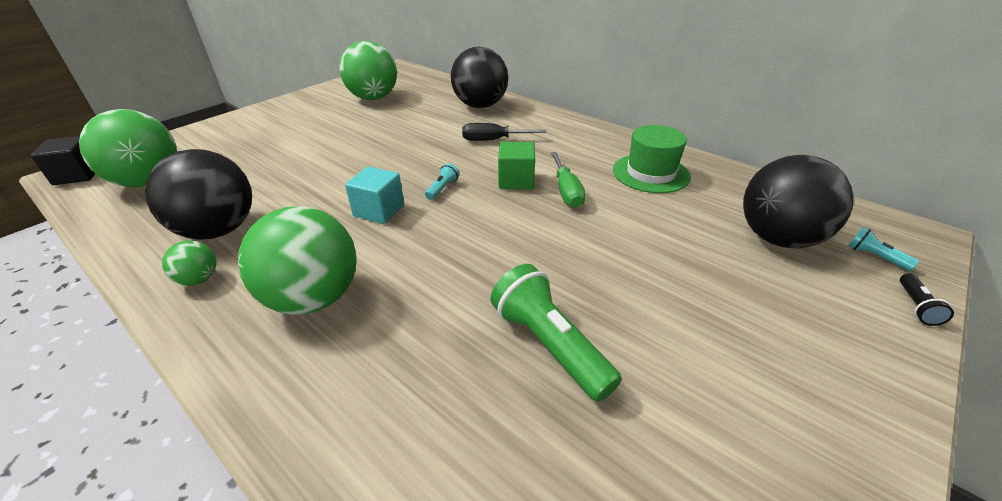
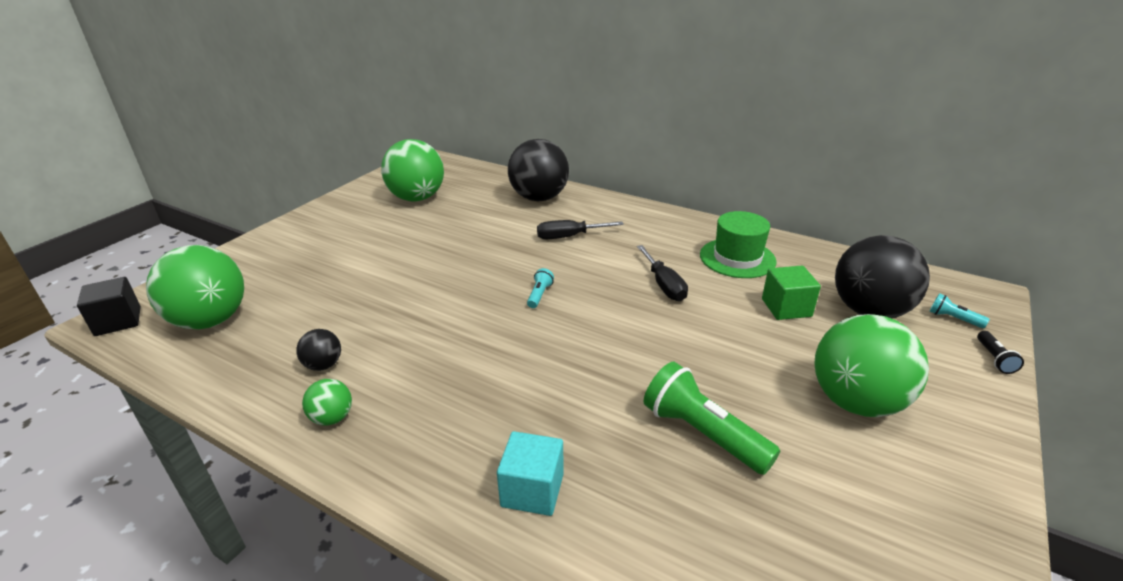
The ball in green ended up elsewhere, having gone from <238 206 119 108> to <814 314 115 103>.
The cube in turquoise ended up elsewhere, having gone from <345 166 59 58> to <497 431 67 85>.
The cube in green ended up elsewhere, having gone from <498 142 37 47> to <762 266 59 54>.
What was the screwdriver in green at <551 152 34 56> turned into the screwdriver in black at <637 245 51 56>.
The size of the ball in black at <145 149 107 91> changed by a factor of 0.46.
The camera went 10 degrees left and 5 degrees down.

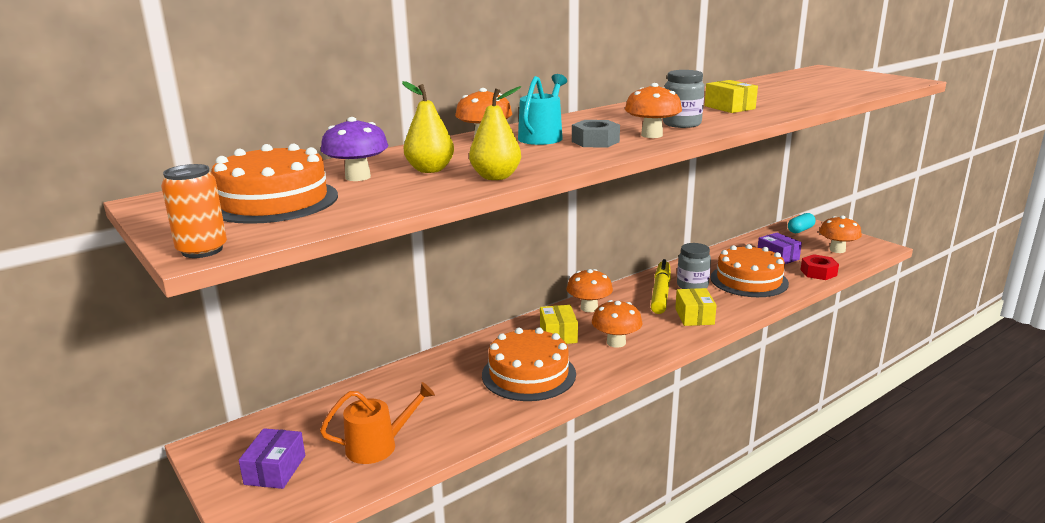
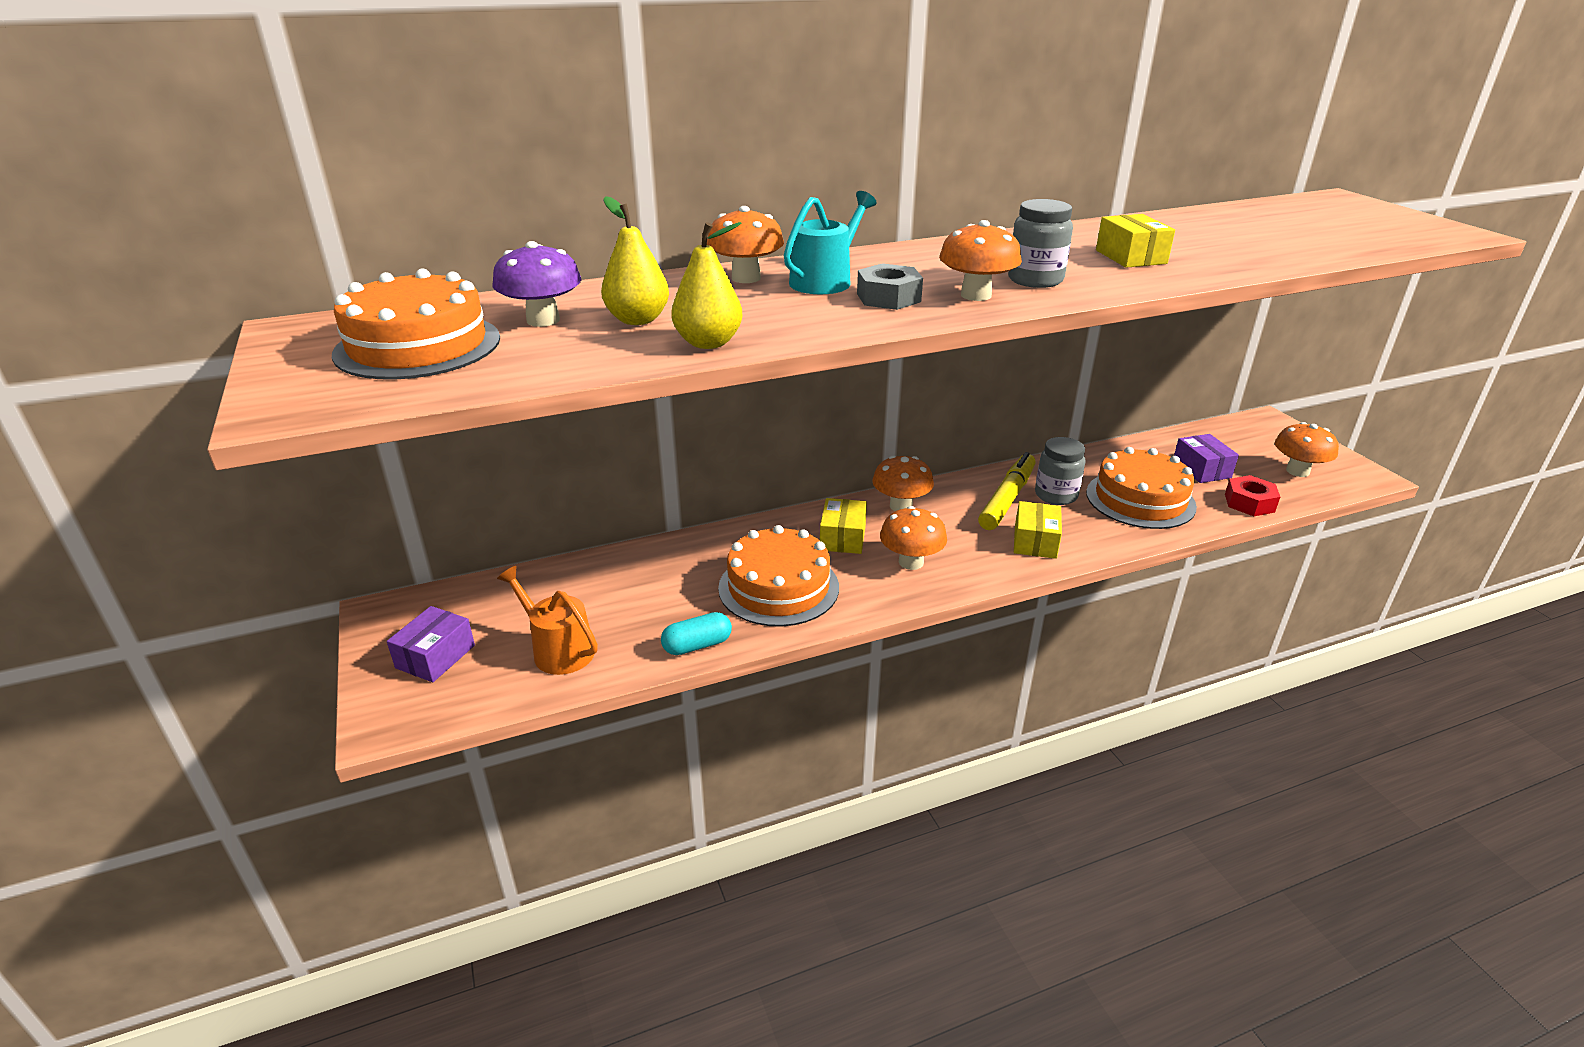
The second view lost the can in orange at <161 164 66 94>.
The capsule in turquoise ended up elsewhere, having gone from <788 213 28 20> to <661 612 71 43>.
The watering can in orange at <320 382 115 82> ended up facing another way, 135 degrees counterclockwise from before.
The camera went 15 degrees right and 10 degrees up.

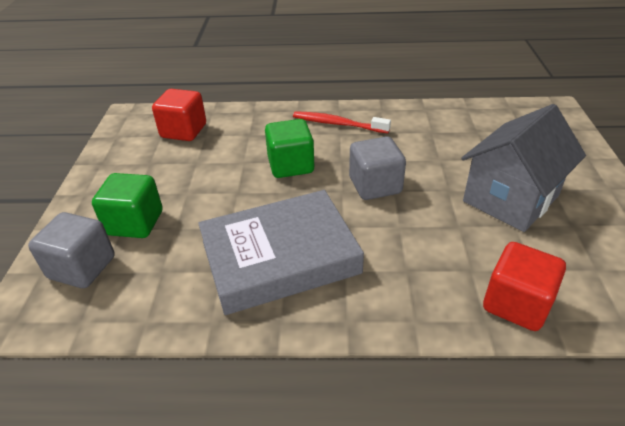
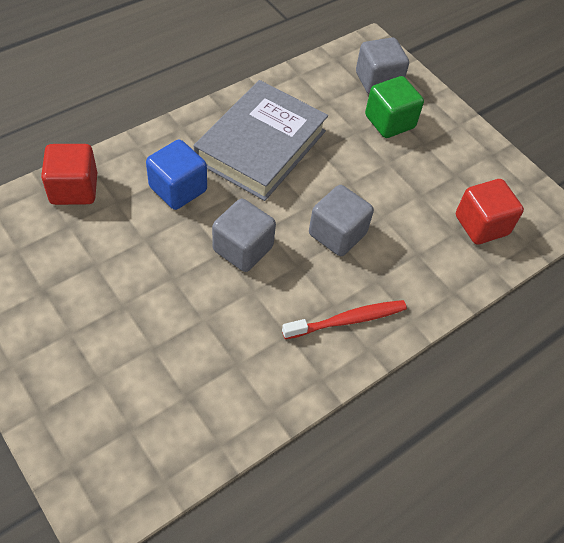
The second view lost the house in grey at <461 104 125 128>.
The second view gained the cube in blue at <146 140 61 70>.
What was the cube in green at <265 119 49 59> turned into the cube in grey at <309 185 65 71>.
The camera went 135 degrees right and 15 degrees up.

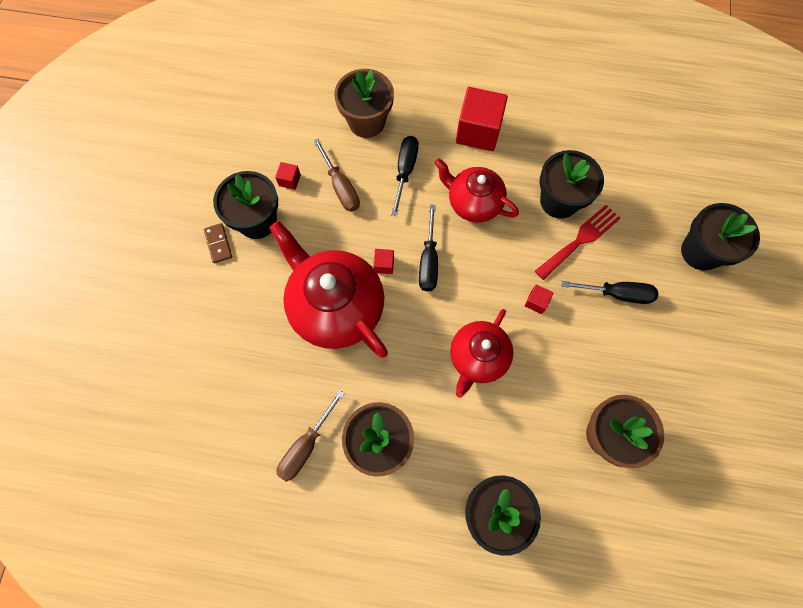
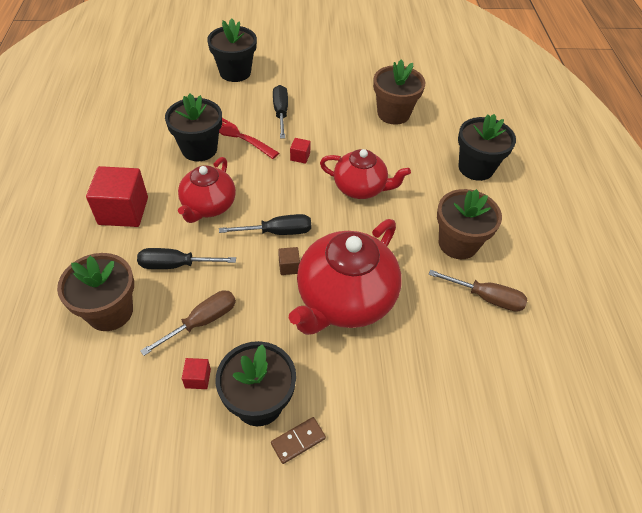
What was the cube in red at <373 249 21 25> turned into the cube in brown at <278 247 22 28>.
The camera went 105 degrees left and 20 degrees down.

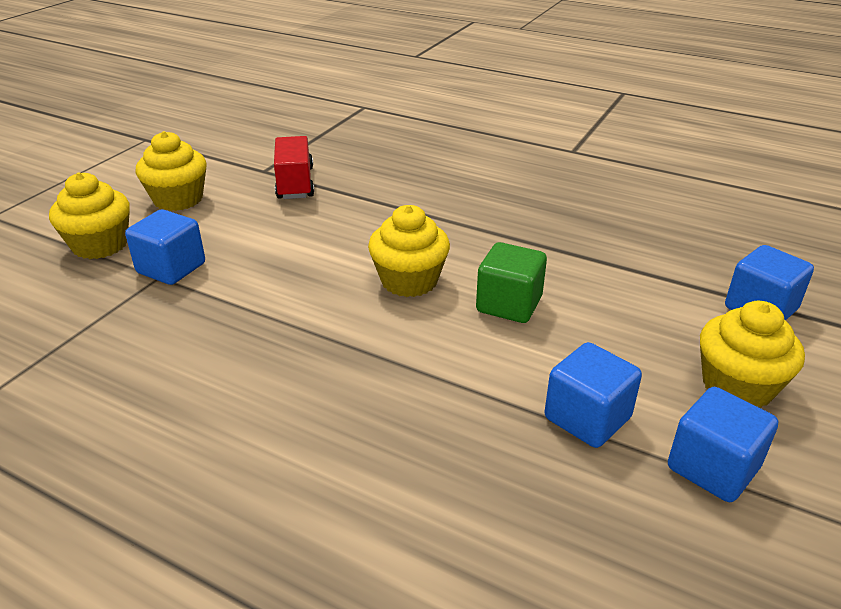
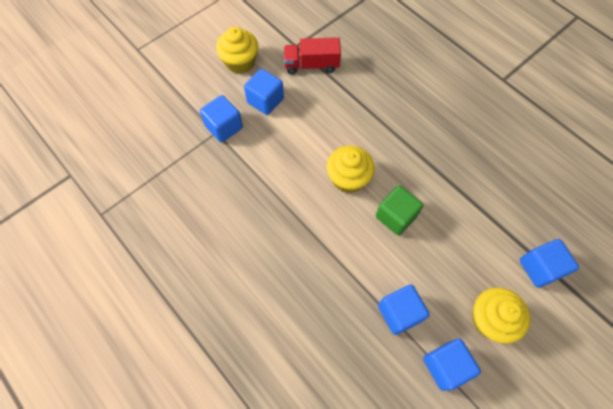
The second view lost the cupcake in yellow at <49 172 81 87>.
The second view gained the cube in blue at <244 69 40 46>.
The truck in red at <274 136 40 63> ended up facing another way, 105 degrees counterclockwise from before.
The camera went 20 degrees right and 30 degrees up.

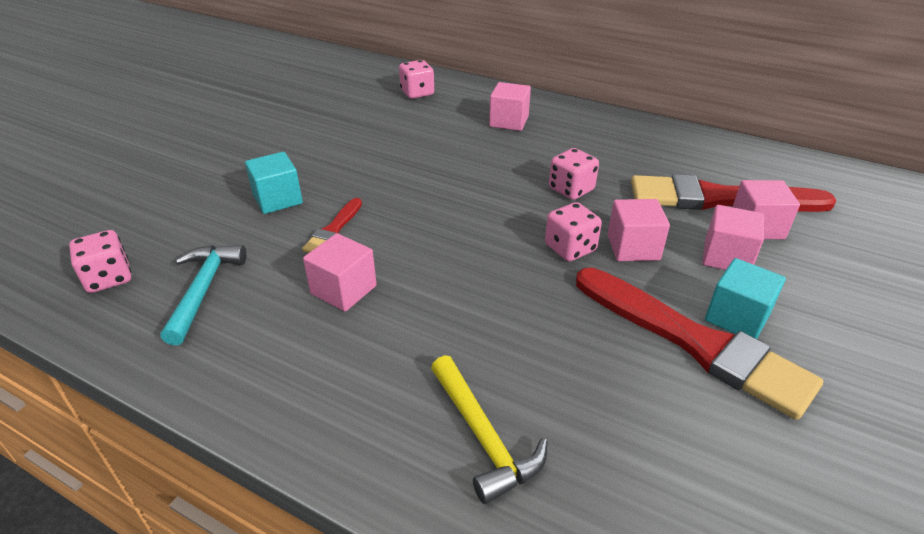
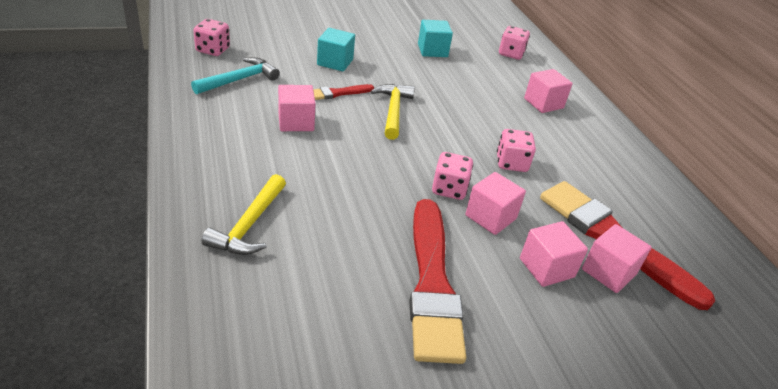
The second view gained the hammer in yellow at <371 84 44 56>.
The cube in turquoise ended up elsewhere, having gone from <705 258 81 81> to <418 20 35 37>.
The camera went 40 degrees right and 0 degrees up.

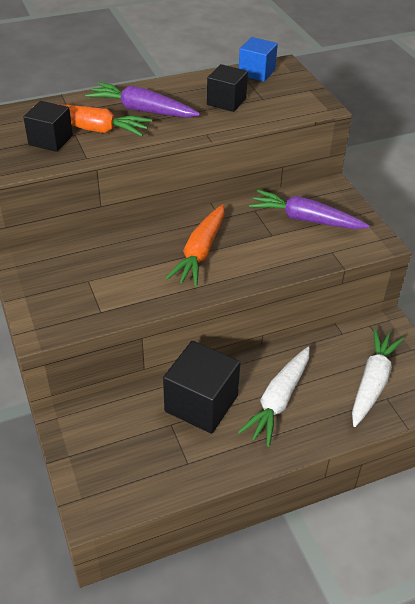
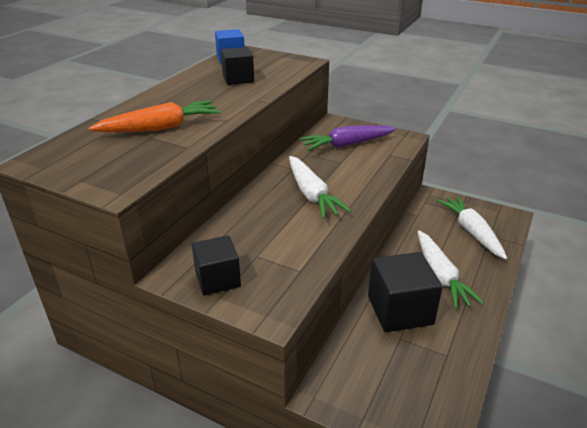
The second view lost the carrot in purple at <85 82 115 36>.
The cube in black ended up elsewhere, having gone from <23 101 50 51> to <192 235 49 61>.
What was the carrot in orange at <166 204 59 83> turned into the carrot in white at <289 156 62 63>.
The camera went 40 degrees left and 10 degrees down.

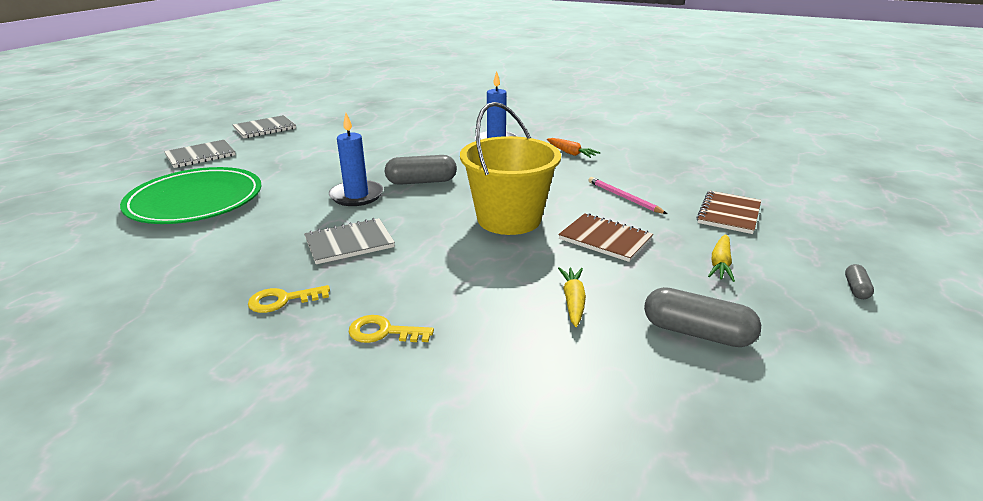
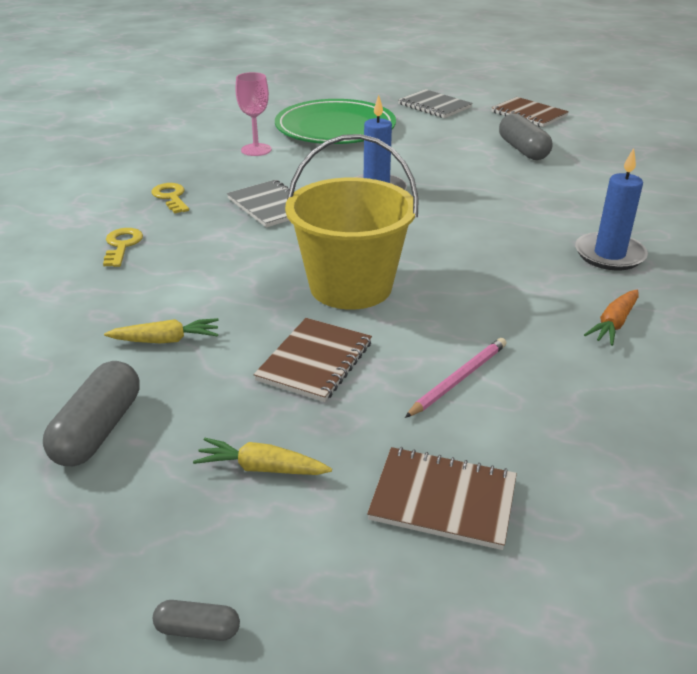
The second view gained the goblet in pink at <236 72 35 84>.
The capsule in grey ended up elsewhere, having gone from <385 155 72 30> to <499 113 53 47>.
What was the notebook in grey at <233 115 63 23> turned into the notebook in brown at <491 97 78 30>.
The camera went 80 degrees right and 5 degrees up.

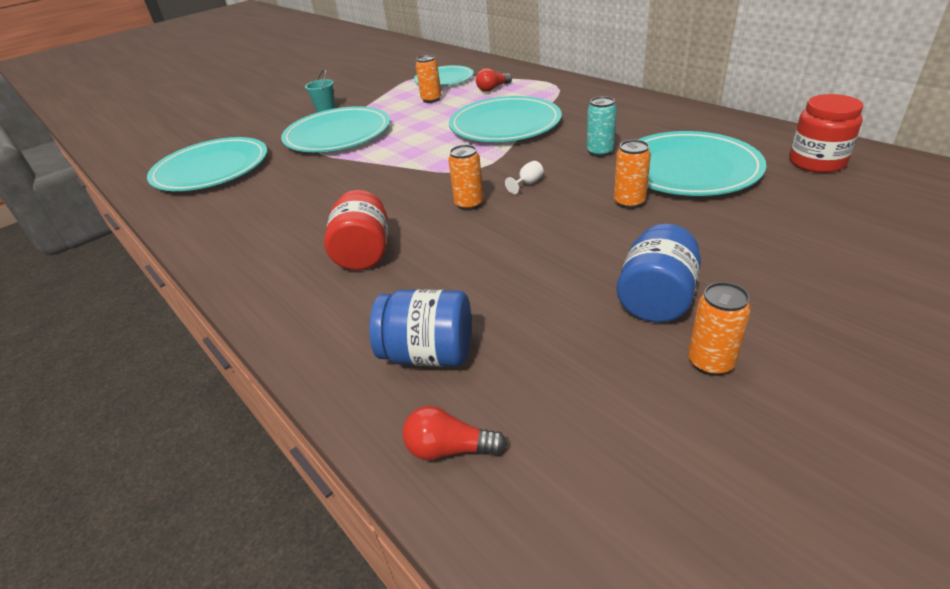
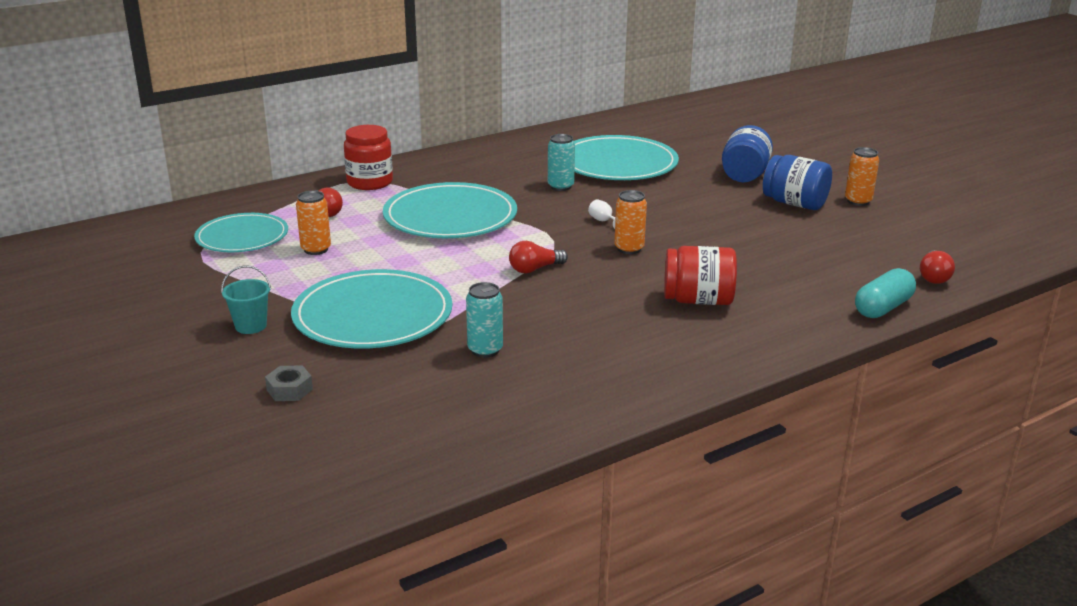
The second view lost the plate in turquoise at <147 137 120 54>.
The second view lost the can in orange at <614 140 37 69>.
The second view gained the nut in grey at <265 365 48 36>.
The second view gained the can in turquoise at <466 282 37 76>.
The second view gained the light bulb in red at <509 241 59 32>.
The second view gained the capsule in turquoise at <855 268 61 50>.
The jar in blue ended up elsewhere, having gone from <369 289 103 78> to <722 125 51 57>.
The jar in red ended up elsewhere, having gone from <789 94 74 79> to <344 125 49 65>.
The camera went 85 degrees left and 10 degrees down.

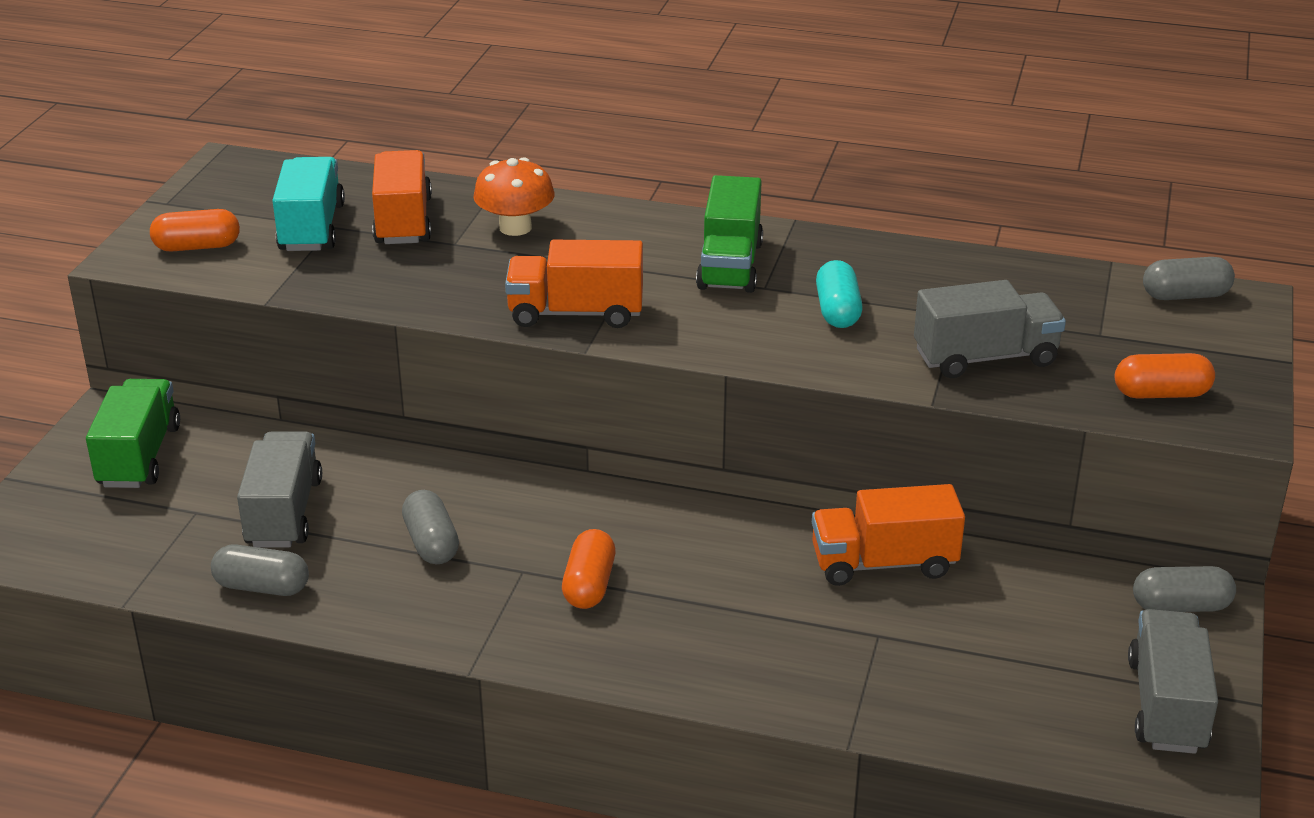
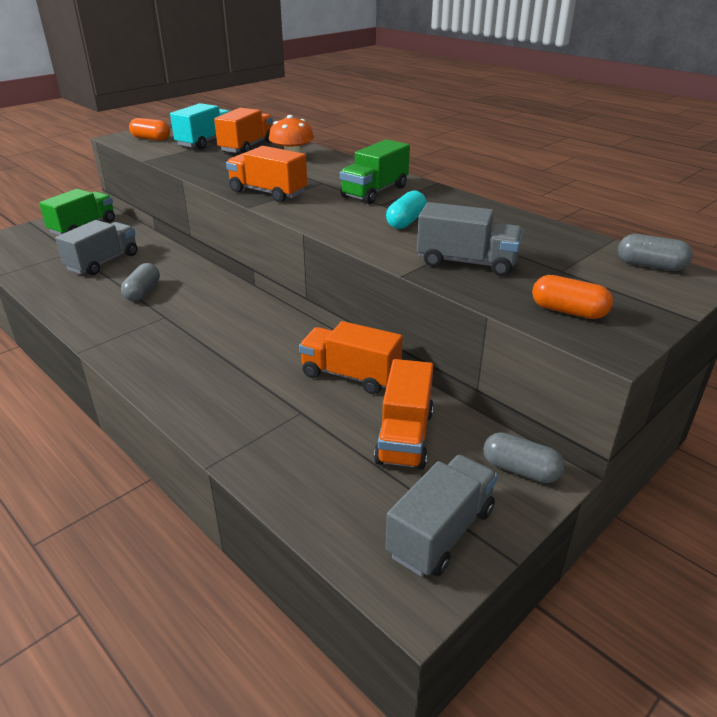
The second view lost the capsule in grey at <211 544 98 52>.
The second view lost the capsule in orange at <562 529 54 80>.
The second view gained the truck in orange at <374 359 59 111>.
The camera went 30 degrees right and 0 degrees up.

